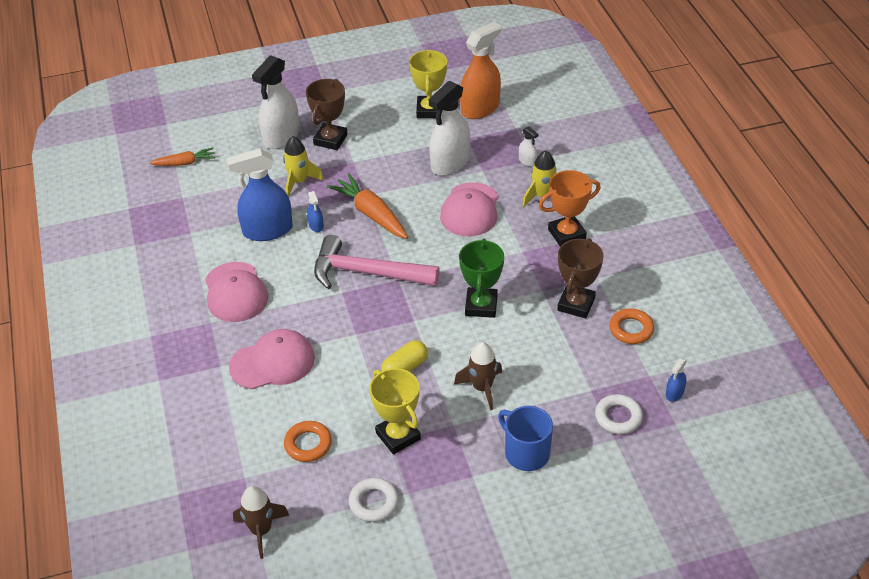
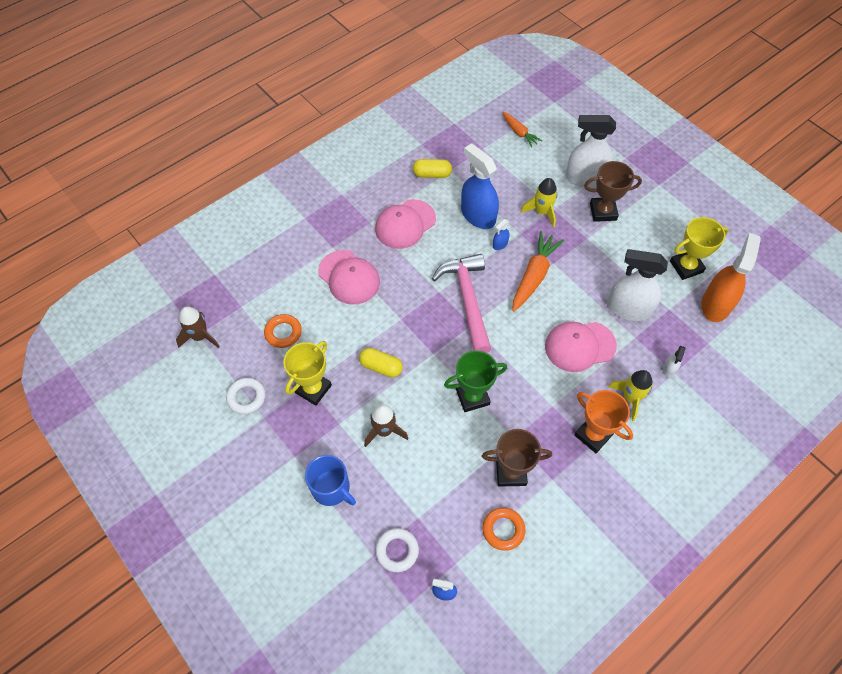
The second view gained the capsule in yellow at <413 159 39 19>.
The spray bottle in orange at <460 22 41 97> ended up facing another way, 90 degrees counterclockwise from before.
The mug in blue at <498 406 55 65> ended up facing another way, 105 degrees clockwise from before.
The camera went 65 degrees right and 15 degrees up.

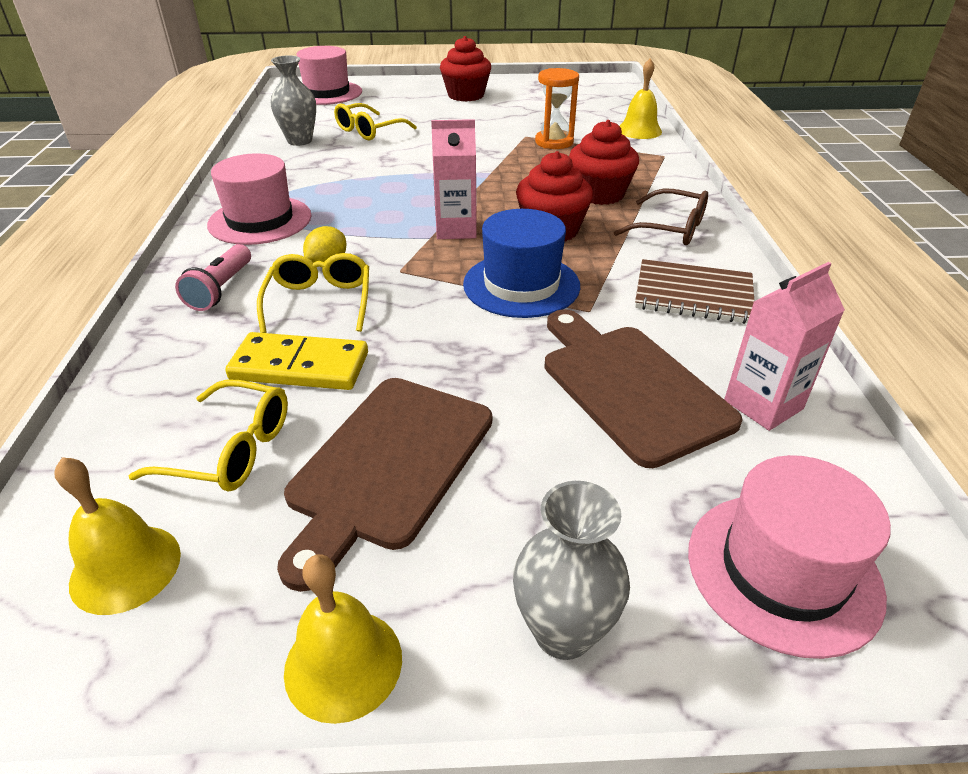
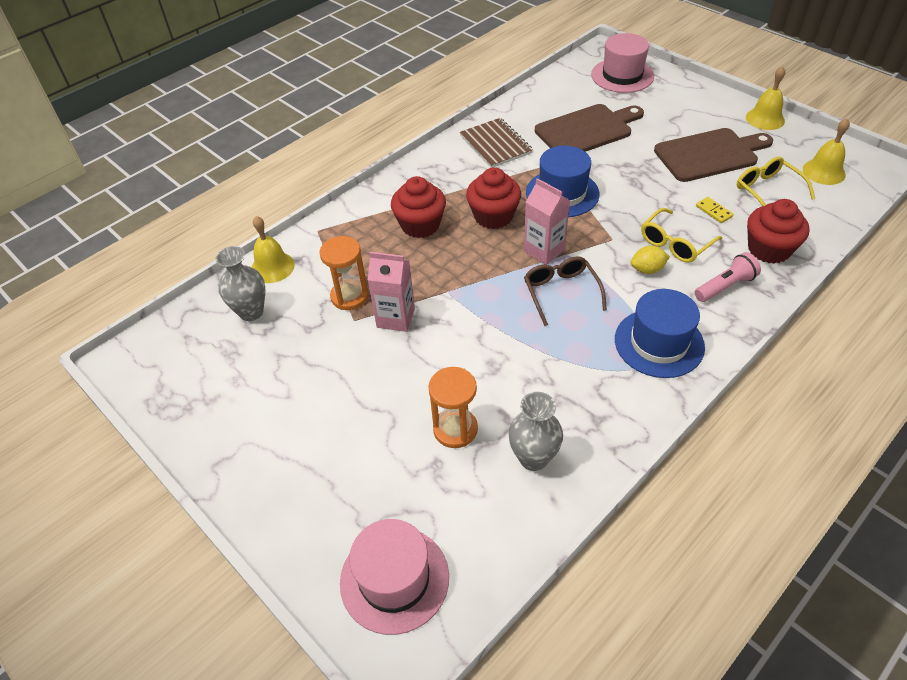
The cupcake in red ended up elsewhere, having gone from <440 36 51 65> to <747 199 63 65>.
The vase in grey ended up elsewhere, having gone from <513 481 117 179> to <216 246 49 75>.
The glasses in brown ended up elsewhere, having gone from <614 189 94 56> to <524 256 83 70>.
The carton in pink ended up elsewhere, having gone from <724 262 121 169> to <368 252 47 80>.
Where the glasses in yellow stood at <334 103 83 37>, the hourglass in orange came to stand at <428 367 50 81>.
What was the hat in pink at <207 153 105 92> turned into the hat in blue at <615 289 90 89>.
The cutting board in brown at <544 309 199 159> ended up facing another way, 135 degrees counterclockwise from before.
The size of the domino in yellow at <225 332 143 58> changed by a factor of 0.49.
The camera went 130 degrees left and 10 degrees up.

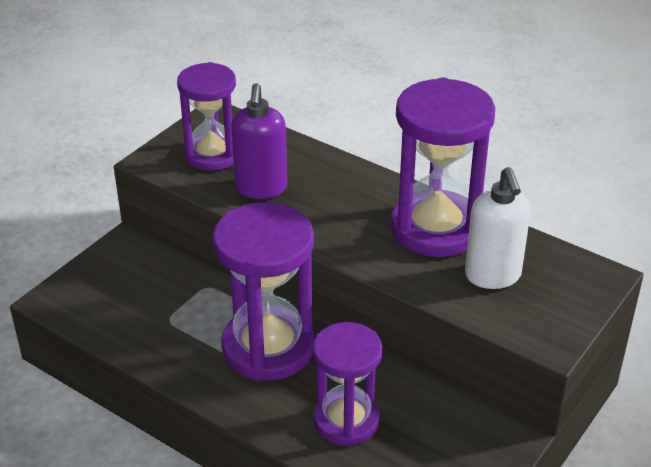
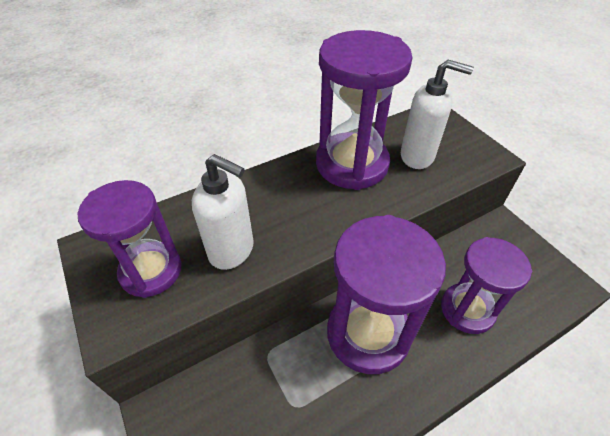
What was the soap dispenser in purple at <231 83 56 116> turned into the soap dispenser in white at <192 154 62 116>.
The camera went 65 degrees left and 10 degrees up.

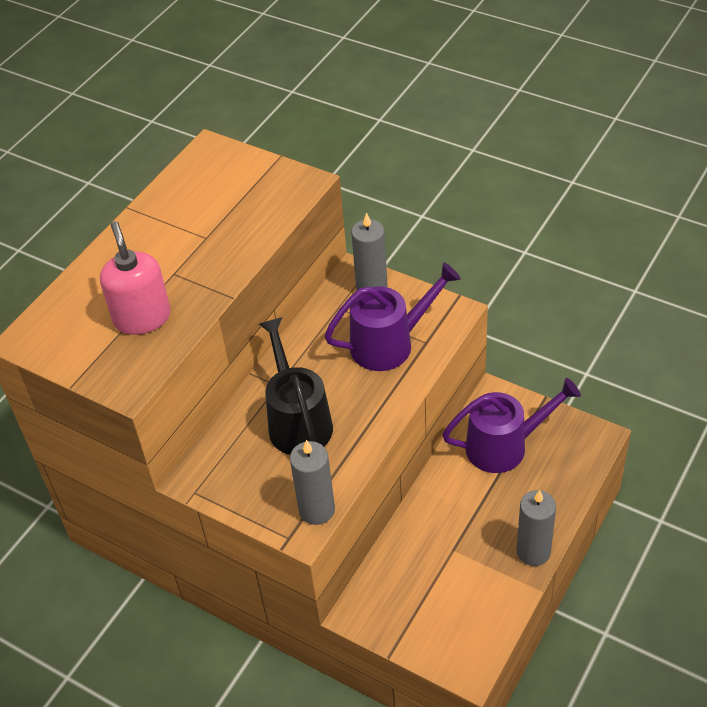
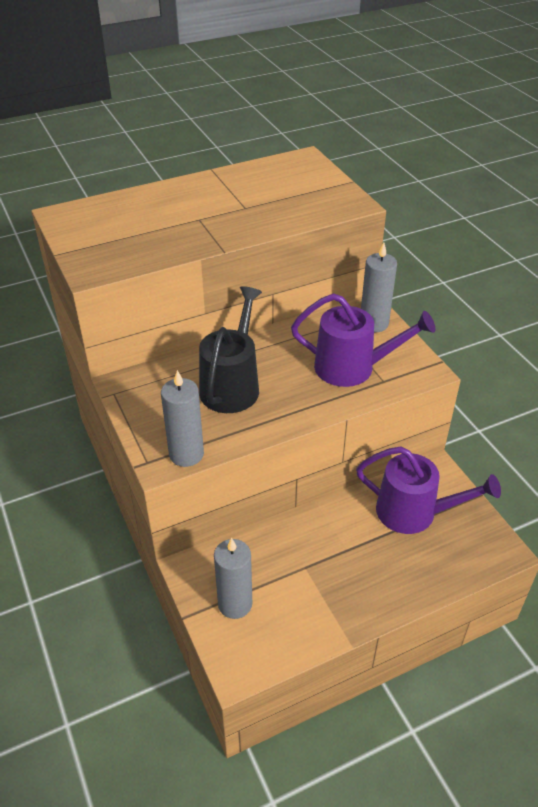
The second view lost the soap dispenser in pink at <100 221 71 114>.
The candle in grey ended up elsewhere, having gone from <517 490 39 76> to <214 538 38 81>.
The camera went 30 degrees right and 5 degrees down.

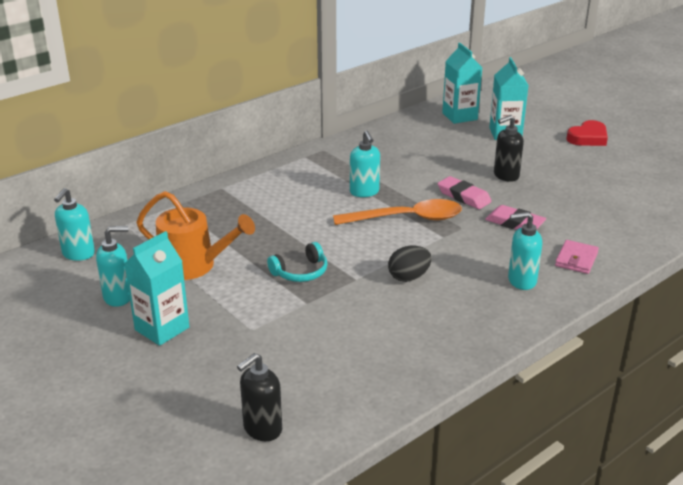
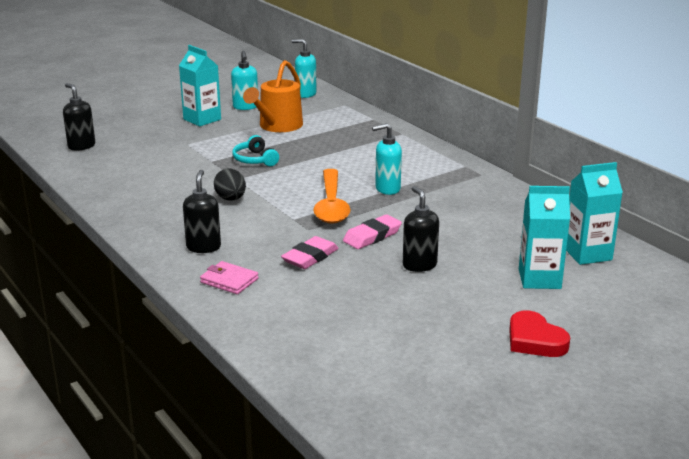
What was the soap dispenser in turquoise at <508 212 34 78> turned into the soap dispenser in black at <183 170 38 83>.
The camera went 95 degrees right and 5 degrees down.

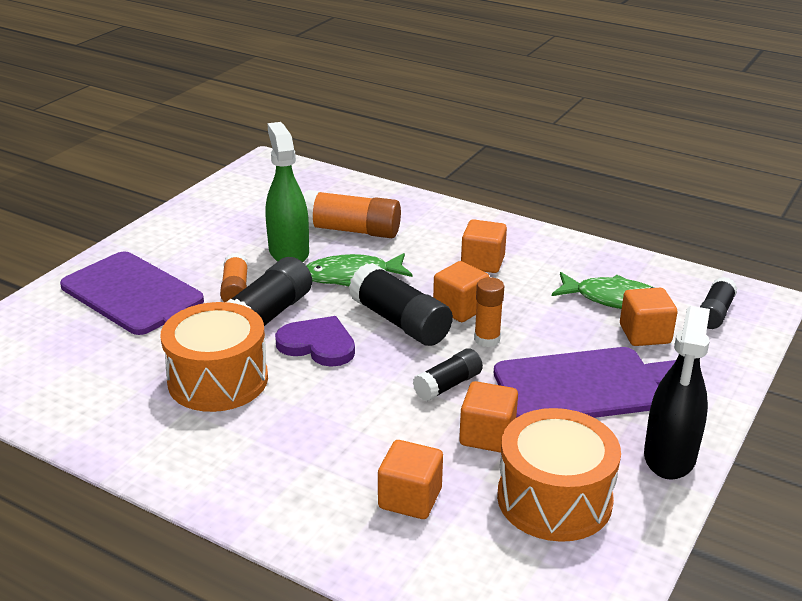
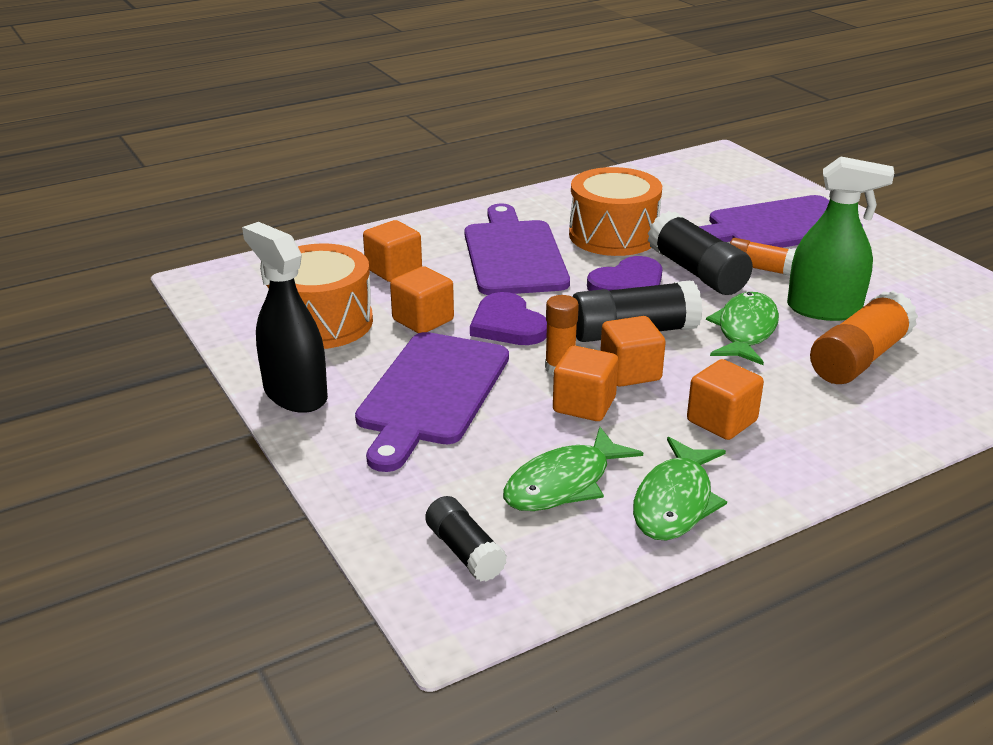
The second view gained the cutting board in purple at <465 204 105 91>.
The second view gained the fish in green at <633 437 94 104>.
The cube in orange ended up elsewhere, having gone from <620 288 58 58> to <553 345 65 76>.
Where the glue stick in black stood at <413 348 70 54>, the heart in purple came to stand at <470 292 77 53>.
The camera went 120 degrees right and 0 degrees up.

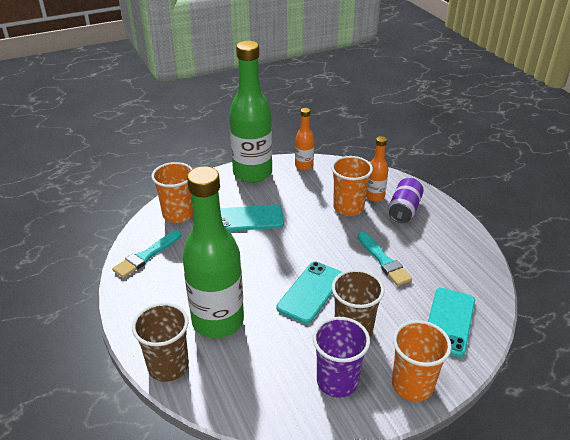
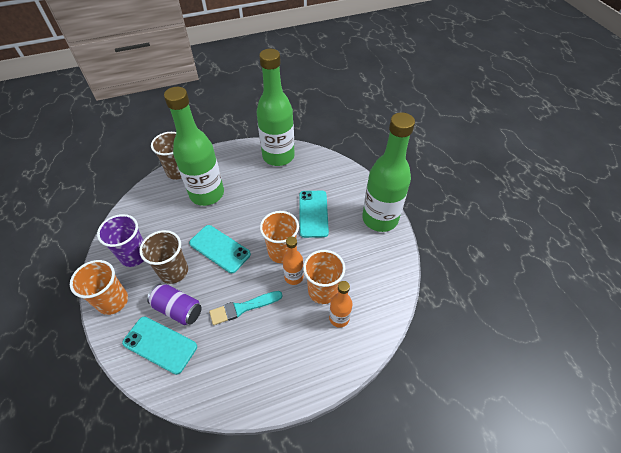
The cup in orange ended up elsewhere, having gone from <151 162 42 61> to <260 211 39 52>.
The bottle in orange ended up elsewhere, having gone from <295 108 19 62> to <283 236 21 49>.
The can in purple ended up elsewhere, having gone from <388 178 36 45> to <147 283 55 42>.
Where the brush in turquoise stood at <112 230 69 48>, the bottle in green came to stand at <257 49 38 117>.
The camera went 95 degrees right and 15 degrees up.

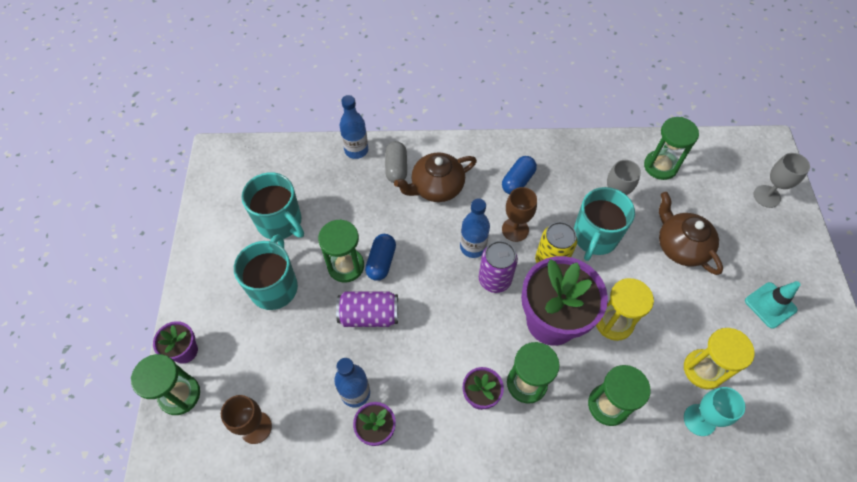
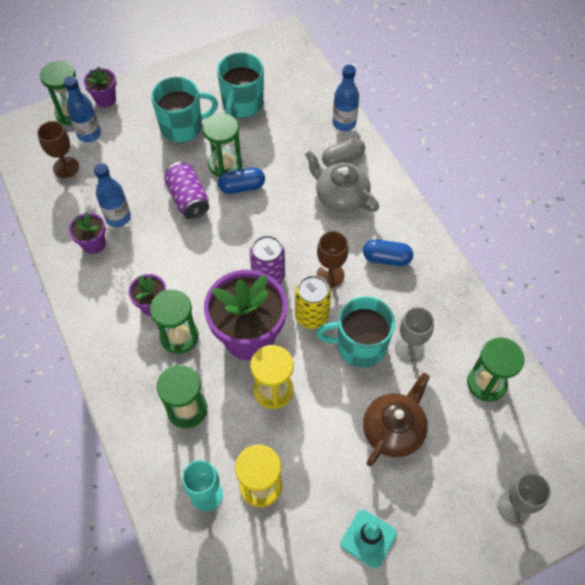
The bottle in blue ended up elsewhere, having gone from <460 198 30 60> to <64 76 37 66>.
What was the teapot in brown at <394 152 83 50> turned into the teapot in grey at <305 150 74 63>.
The camera went 65 degrees right and 0 degrees up.

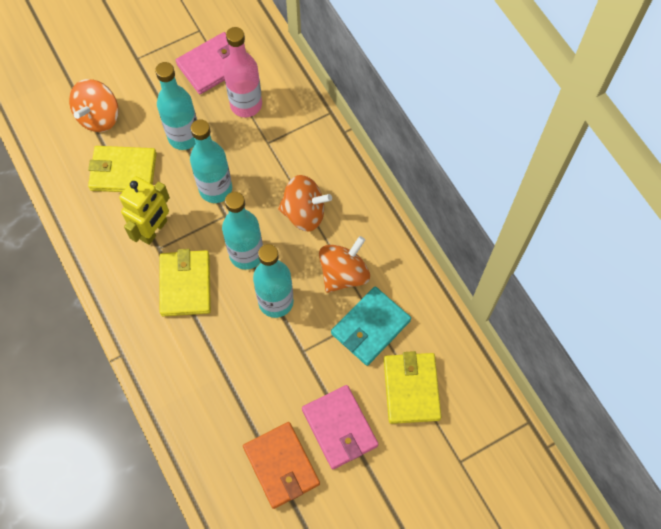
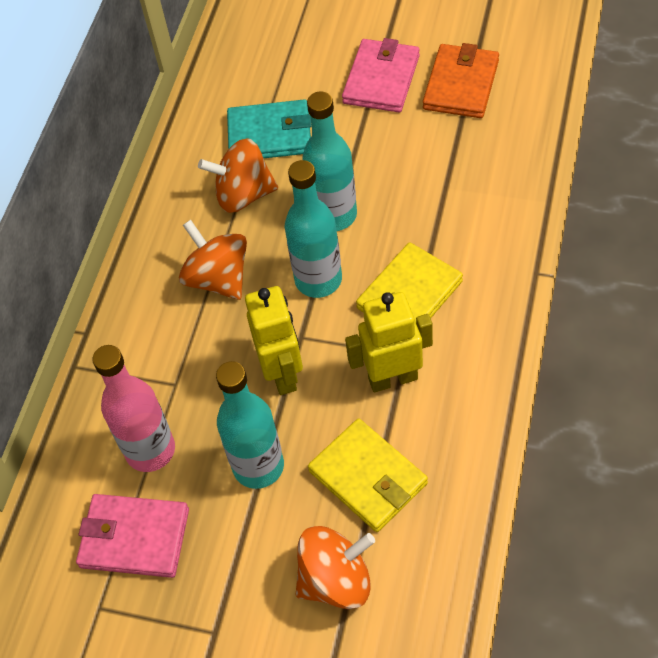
The second view lost the wallet in yellow at <384 351 57 73>.
Where the bottle in turquoise stood at <190 119 42 84>, the robot in yellow came to stand at <245 286 58 109>.
The camera went 130 degrees left and 10 degrees down.

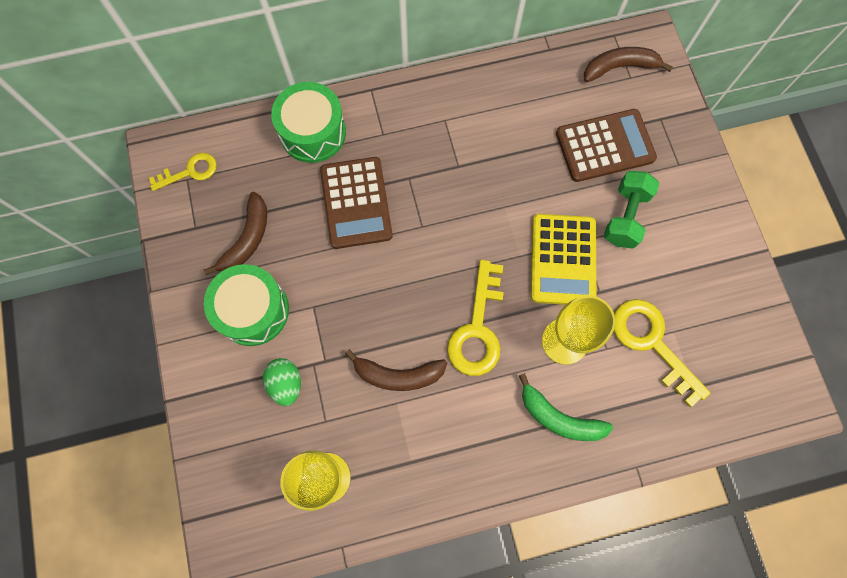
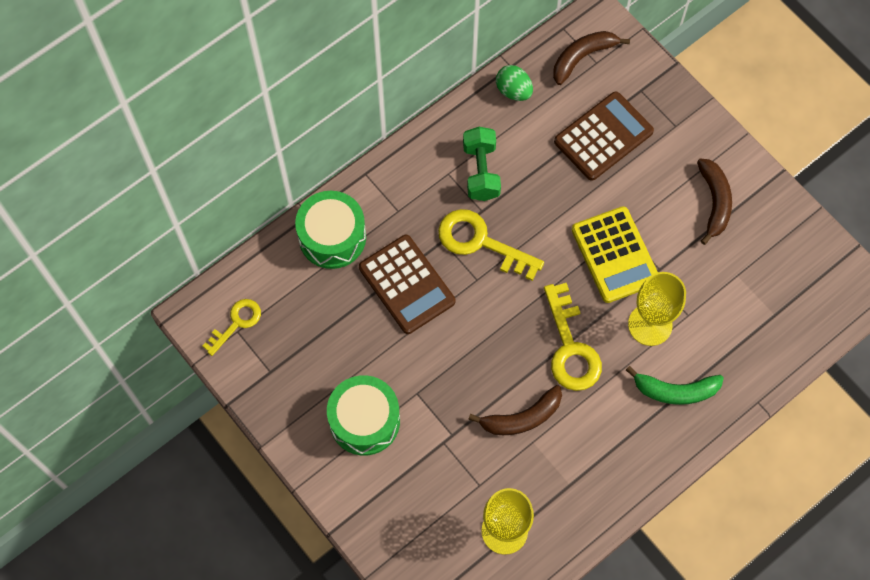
The banana in brown ended up elsewhere, having gone from <203 192 64 83> to <697 159 35 86>.
The egg in green ended up elsewhere, having gone from <263 358 38 48> to <496 65 37 36>.
The dumbbell in green ended up elsewhere, having gone from <604 171 56 78> to <463 127 38 74>.
The key in yellow ended up elsewhere, having gone from <614 299 97 108> to <438 209 106 72>.
The camera went 25 degrees left and 5 degrees down.

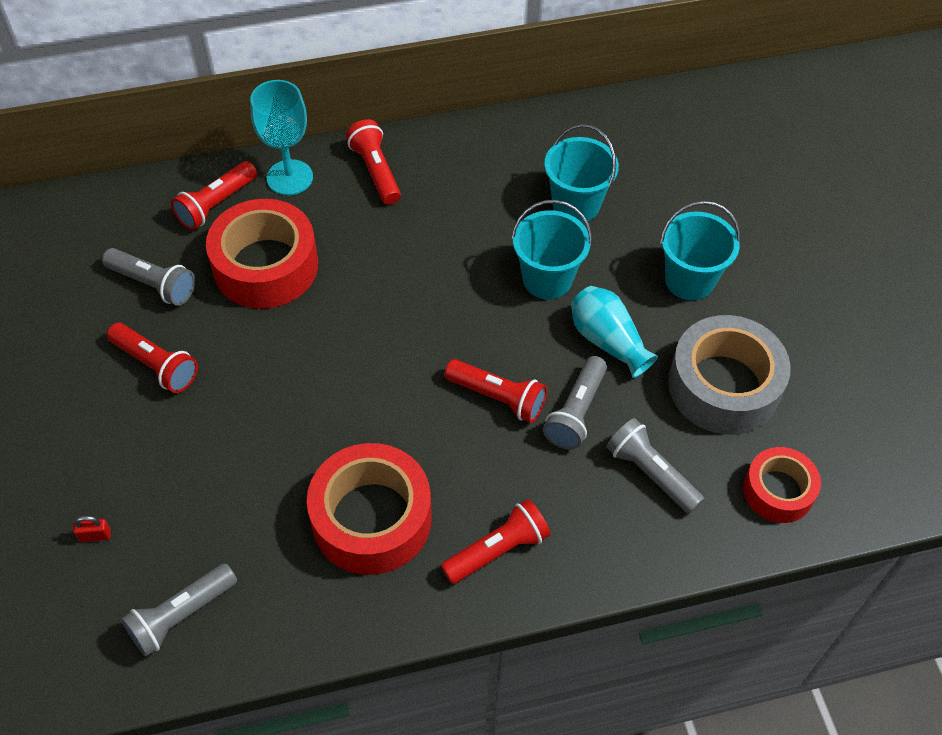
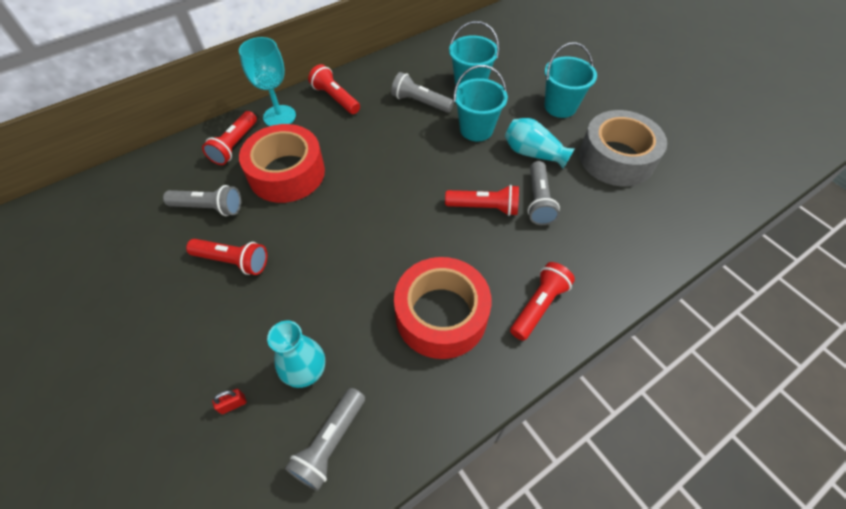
The second view lost the tape in red at <743 447 78 76>.
The second view gained the vase in turquoise at <267 321 58 67>.
The flashlight in grey ended up elsewhere, having gone from <606 418 98 96> to <391 72 63 41>.
The camera went 20 degrees left and 0 degrees up.

